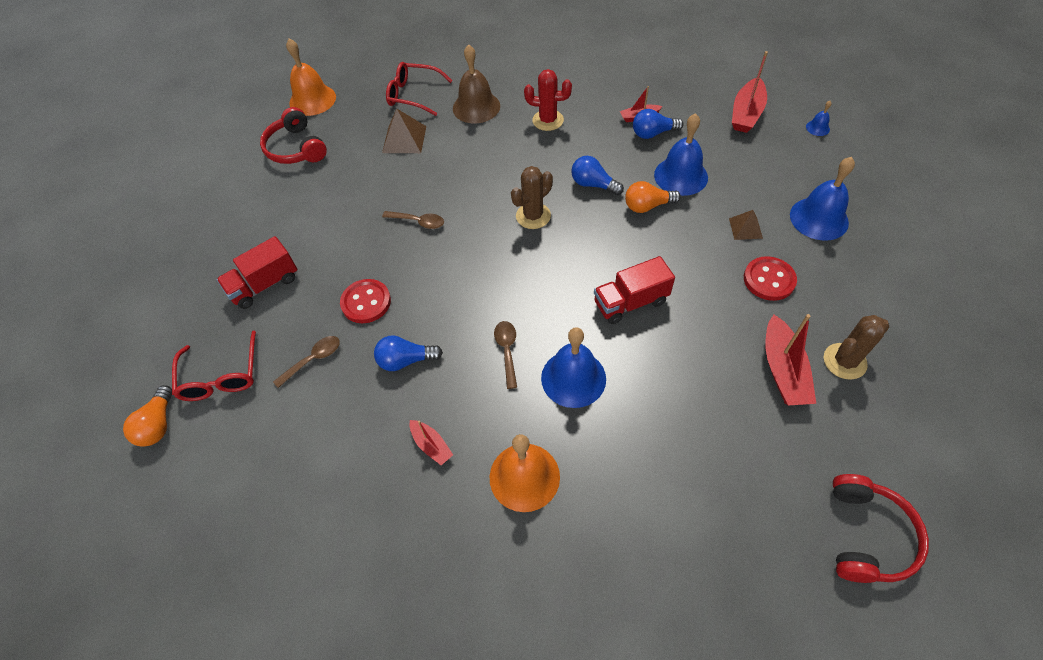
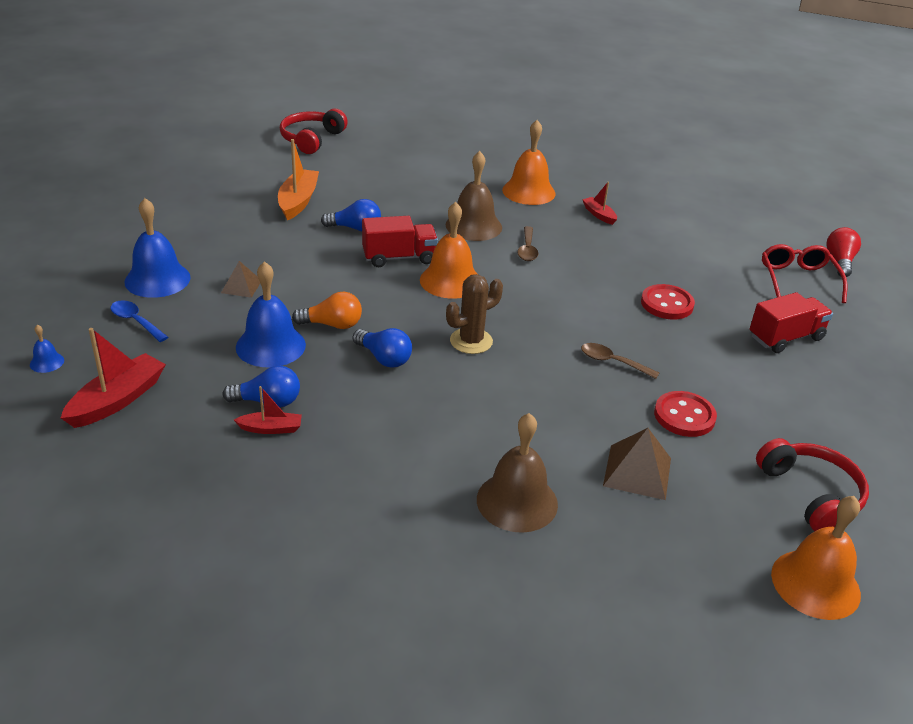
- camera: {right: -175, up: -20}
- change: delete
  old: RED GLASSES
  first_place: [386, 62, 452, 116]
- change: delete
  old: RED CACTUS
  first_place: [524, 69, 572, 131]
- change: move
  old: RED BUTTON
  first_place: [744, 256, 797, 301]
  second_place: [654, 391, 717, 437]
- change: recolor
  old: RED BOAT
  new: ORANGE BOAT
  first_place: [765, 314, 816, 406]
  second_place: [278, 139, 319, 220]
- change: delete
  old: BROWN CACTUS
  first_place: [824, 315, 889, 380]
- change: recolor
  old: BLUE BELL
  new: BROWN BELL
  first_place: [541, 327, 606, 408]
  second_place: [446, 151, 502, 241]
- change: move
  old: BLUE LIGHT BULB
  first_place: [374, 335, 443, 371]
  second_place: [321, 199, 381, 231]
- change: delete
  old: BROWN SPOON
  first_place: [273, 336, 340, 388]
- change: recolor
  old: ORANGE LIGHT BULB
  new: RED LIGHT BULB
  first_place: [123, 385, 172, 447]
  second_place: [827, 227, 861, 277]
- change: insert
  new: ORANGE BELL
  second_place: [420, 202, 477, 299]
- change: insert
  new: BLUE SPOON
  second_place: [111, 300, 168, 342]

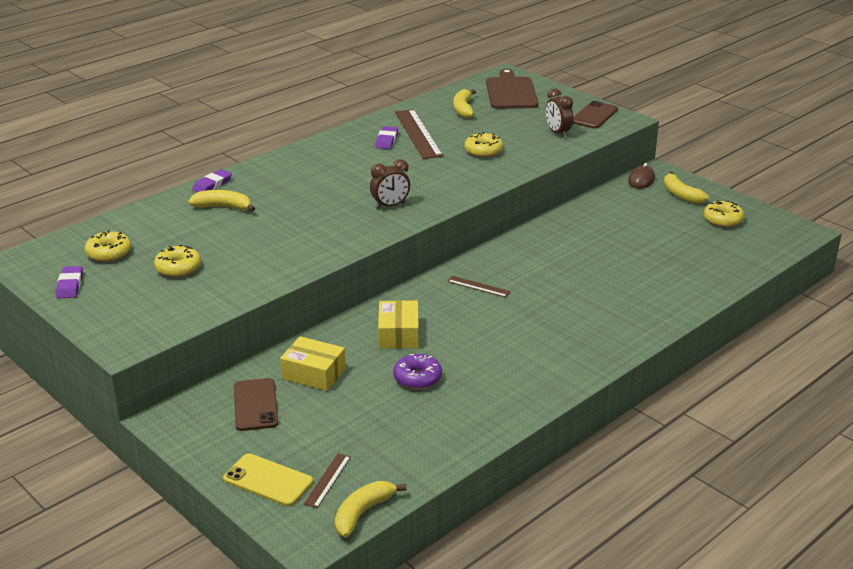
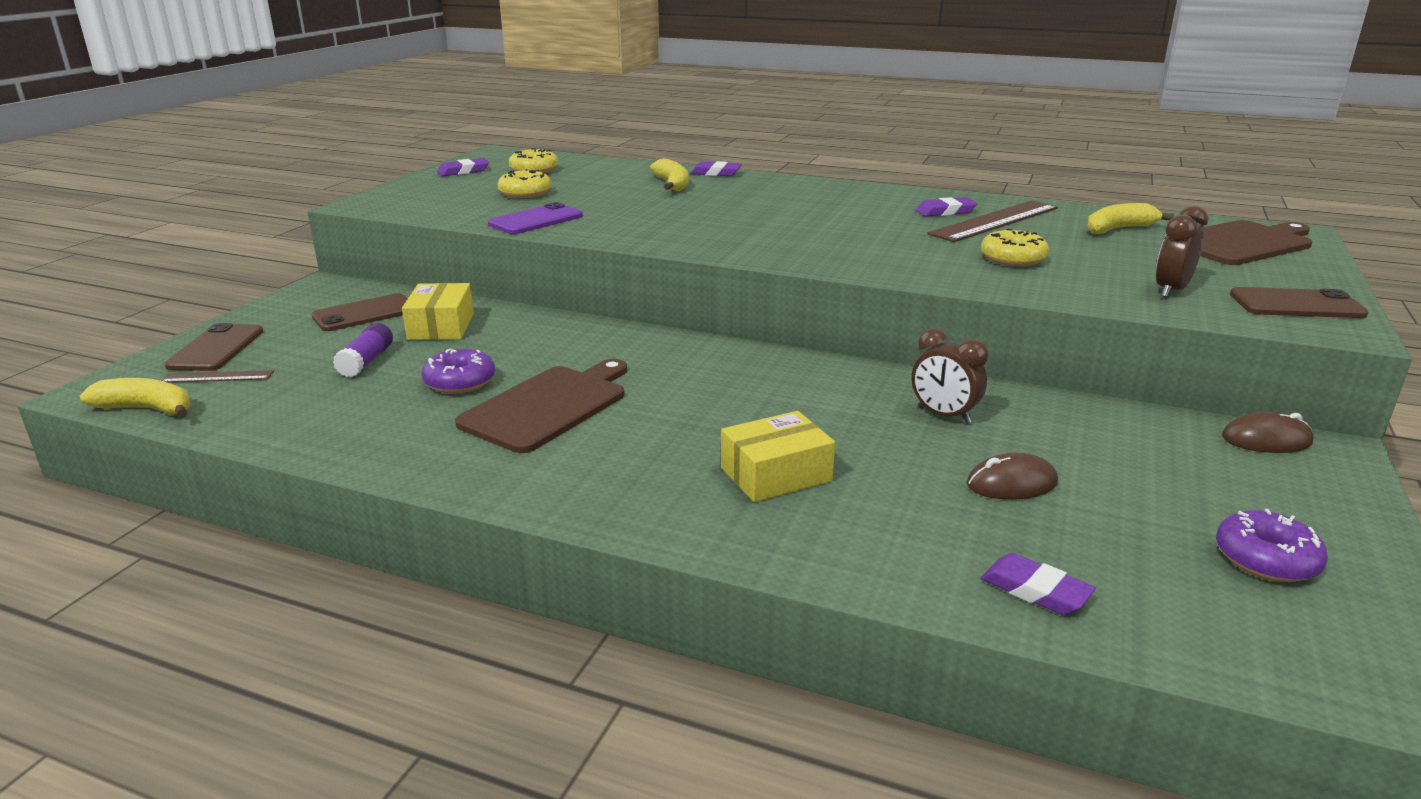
- camera: {right: 65, up: -5}
- change: move
  old: BROWN CLOCK
  first_place: [370, 159, 410, 209]
  second_place: [912, 328, 988, 424]
- change: delete
  old: YELLOW BANANA
  first_place: [664, 171, 709, 204]
- change: recolor
  old: YELLOW DONUT
  new: PURPLE DONUT
  first_place: [703, 200, 744, 227]
  second_place: [1216, 509, 1328, 582]
- change: delete
  old: BROWN RULER
  first_place: [447, 276, 511, 297]
- change: move
  old: YELLOW BOX
  first_place: [378, 300, 419, 349]
  second_place: [721, 411, 835, 502]
- change: recolor
  old: YELLOW PHONE
  new: BROWN PHONE
  first_place: [223, 453, 313, 506]
  second_place: [164, 323, 264, 371]
- change: insert
  new: PURPLE PHONE
  second_place: [488, 202, 583, 234]
- change: insert
  new: PURPLE GLUE STICK
  second_place: [333, 323, 393, 377]
- change: insert
  new: BROWN CUTTING BOARD
  second_place: [455, 359, 627, 453]
- change: insert
  new: BROWN MOUSE
  second_place: [966, 453, 1058, 500]
- change: insert
  new: PURPLE ERASER
  second_place: [981, 553, 1096, 615]

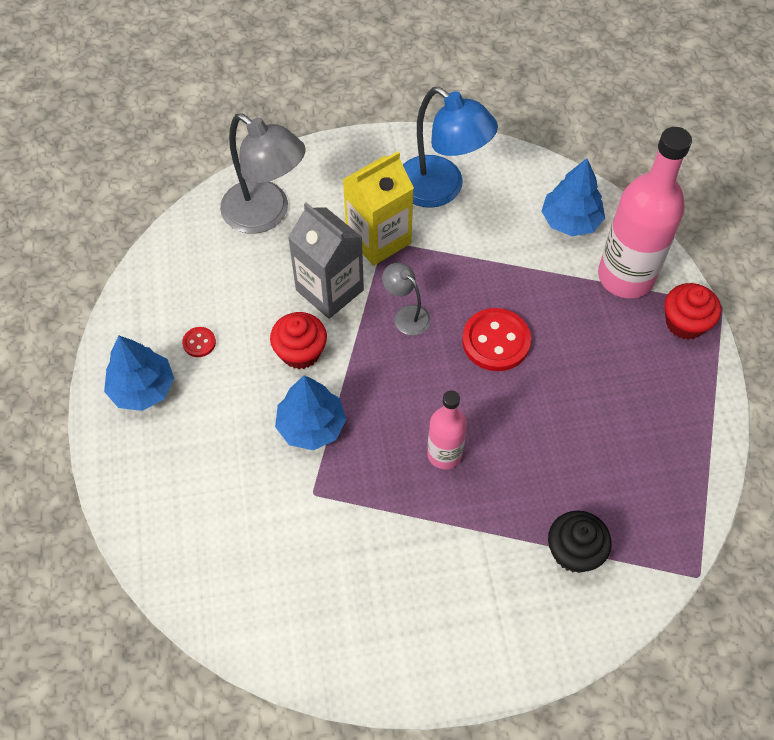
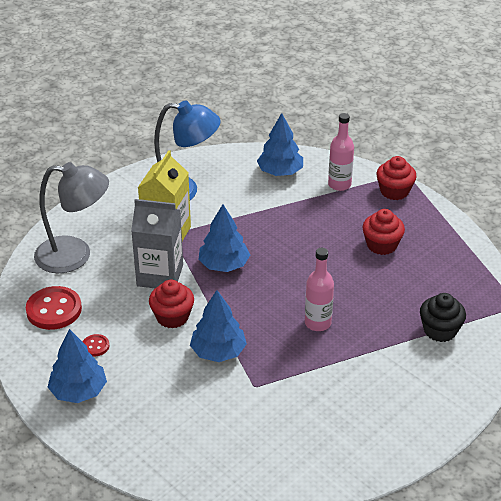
- camera: {right: -35, up: -20}
- change: resize
  old: PINK BOTTLE
  first_place: [598, 127, 692, 298]
  second_place: [328, 113, 354, 191]
  factor: 0.55
- change: replace
  old: GREY LAMP
  new: BLUE TREE
  first_place: [382, 263, 430, 335]
  second_place: [198, 204, 250, 272]
- change: move
  old: RED BUTTON
  first_place: [462, 308, 531, 371]
  second_place: [26, 286, 82, 330]
- change: insert
  new: RED CUPCAKE
  second_place: [362, 209, 405, 255]

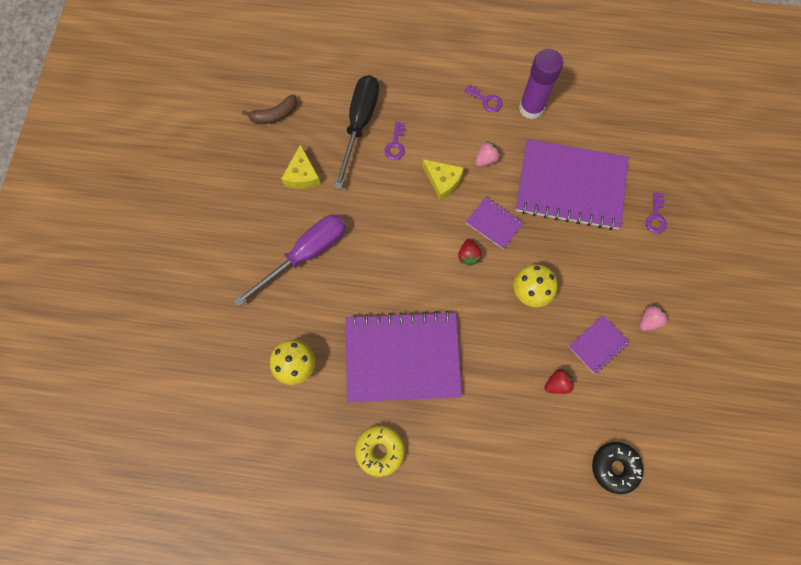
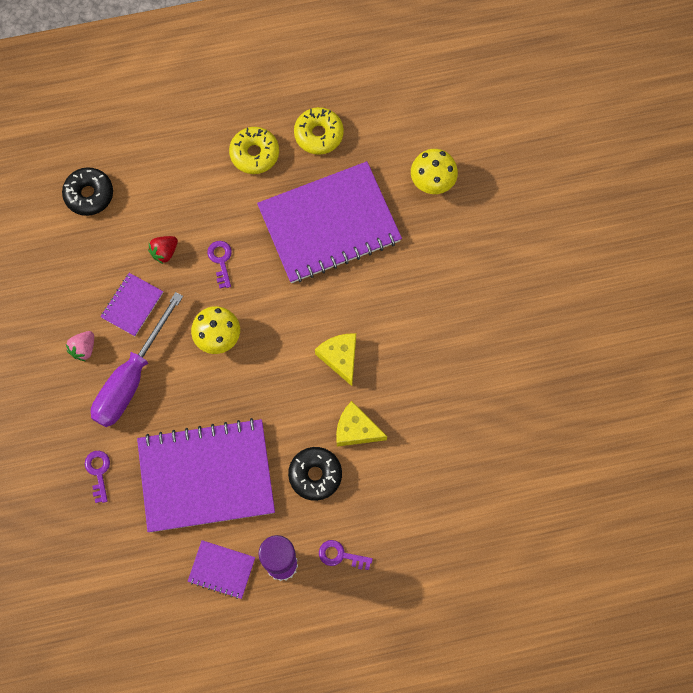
- camera: {right: 160, up: 0}
- change: delete
  old: BLACK SCREWDRIVER
  first_place: [334, 75, 379, 189]
- change: delete
  old: BROWN BANANA
  first_place: [242, 95, 297, 124]
- change: move
  old: PURPLE KEY
  first_place: [384, 122, 405, 160]
  second_place: [207, 241, 232, 288]
- change: replace
  old: PINK STRAWBERRY
  new: BLACK DONUT
  first_place: [475, 141, 500, 167]
  second_place: [288, 447, 342, 501]
- change: move
  old: YELLOW CHEESE
  first_place: [281, 144, 321, 189]
  second_place: [315, 334, 356, 386]
- change: move
  old: PURPLE NOTEBOOK
  first_place: [466, 197, 524, 249]
  second_place: [188, 540, 255, 599]
- change: move
  old: PURPLE SCREWDRIVER
  first_place: [234, 215, 346, 307]
  second_place: [91, 292, 183, 427]
- change: delete
  old: RED STRAWBERRY
  first_place: [458, 239, 482, 266]
- change: insert
  new: YELLOW DONUT
  second_place: [229, 127, 279, 174]

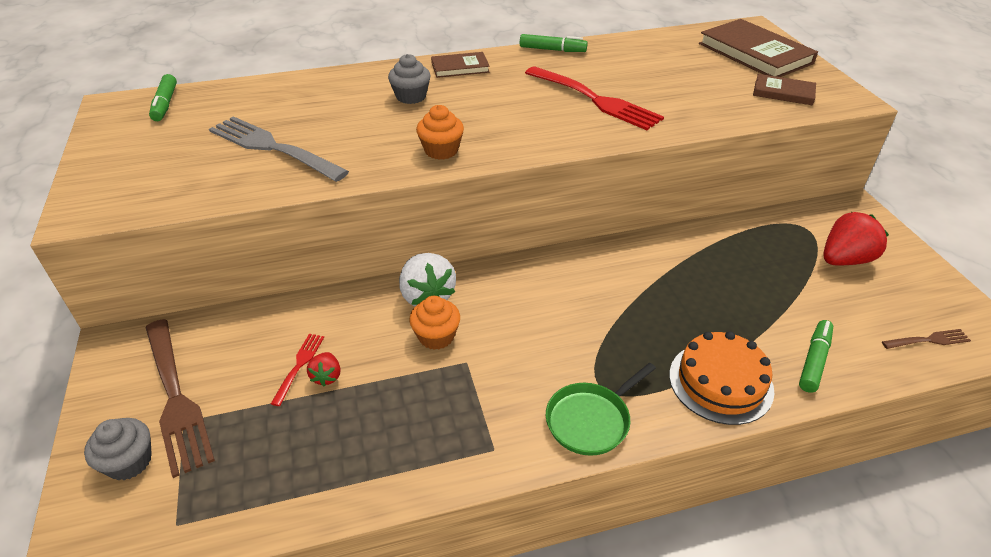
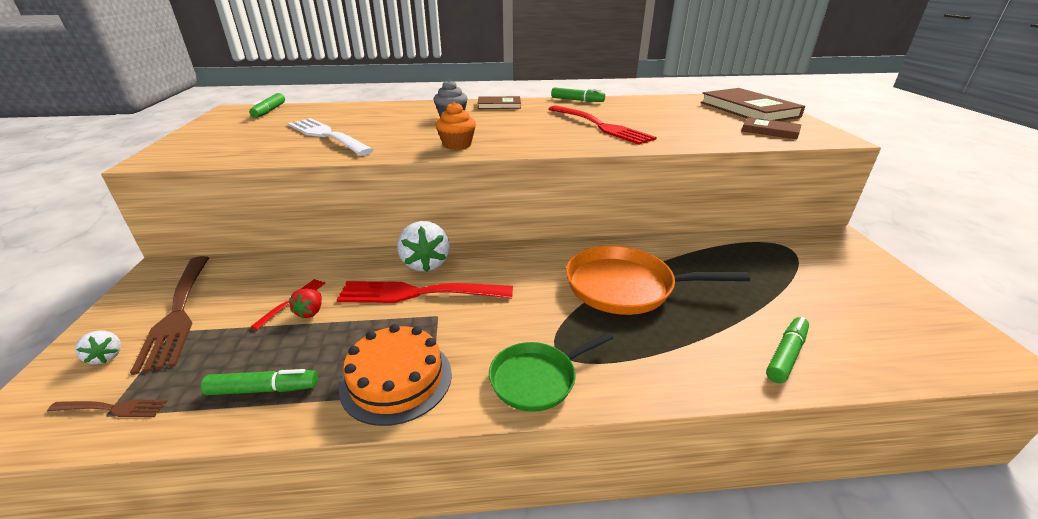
- camera: {right: 10, up: -10}
- change: recolor
  old: GREY FORK
  new: WHITE FORK
  first_place: [209, 116, 349, 182]
  second_place: [288, 118, 374, 155]
- change: delete
  old: RED STRAWBERRY
  first_place: [823, 212, 889, 266]
- change: replace
  old: ORANGE CUPCAKE
  new: RED FORK
  first_place: [409, 296, 460, 350]
  second_place: [336, 281, 513, 303]
- change: move
  old: BROWN FORK
  first_place: [882, 329, 971, 349]
  second_place: [47, 400, 167, 417]
- change: move
  old: ORANGE CAKE
  first_place: [669, 331, 774, 425]
  second_place: [339, 324, 452, 426]
- change: replace
  old: GREY CUPCAKE
  new: WHITE STRAWBERRY
  first_place: [84, 418, 152, 480]
  second_place: [75, 330, 121, 364]
- change: insert
  new: ORANGE PAN
  second_place: [566, 245, 750, 315]
- change: insert
  new: GREEN MARKER
  second_place: [201, 369, 318, 395]

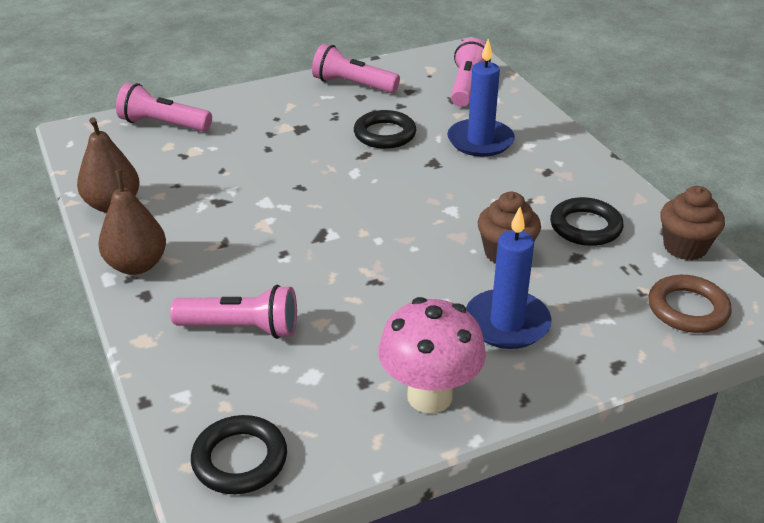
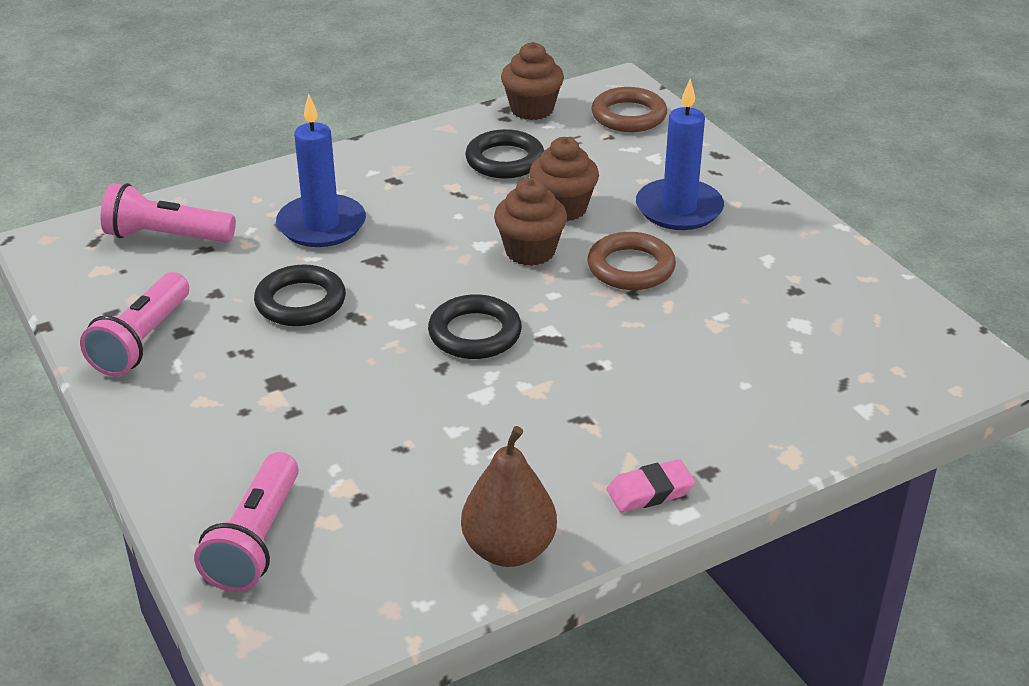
- camera: {right: -95, up: 0}
- change: replace
  old: BROWN PEAR
  new: PINK ERASER
  first_place: [99, 169, 166, 275]
  second_place: [607, 459, 695, 512]
- change: delete
  old: PINK FLASHLIGHT
  first_place: [170, 285, 297, 339]
- change: delete
  old: PINK MUSHROOM
  first_place: [378, 297, 486, 413]
- change: move
  old: BLACK RING
  first_place: [191, 415, 287, 494]
  second_place: [428, 294, 522, 359]
- change: insert
  new: BROWN CUPCAKE
  second_place: [494, 178, 567, 266]
- change: insert
  new: BROWN RING
  second_place: [587, 232, 676, 290]

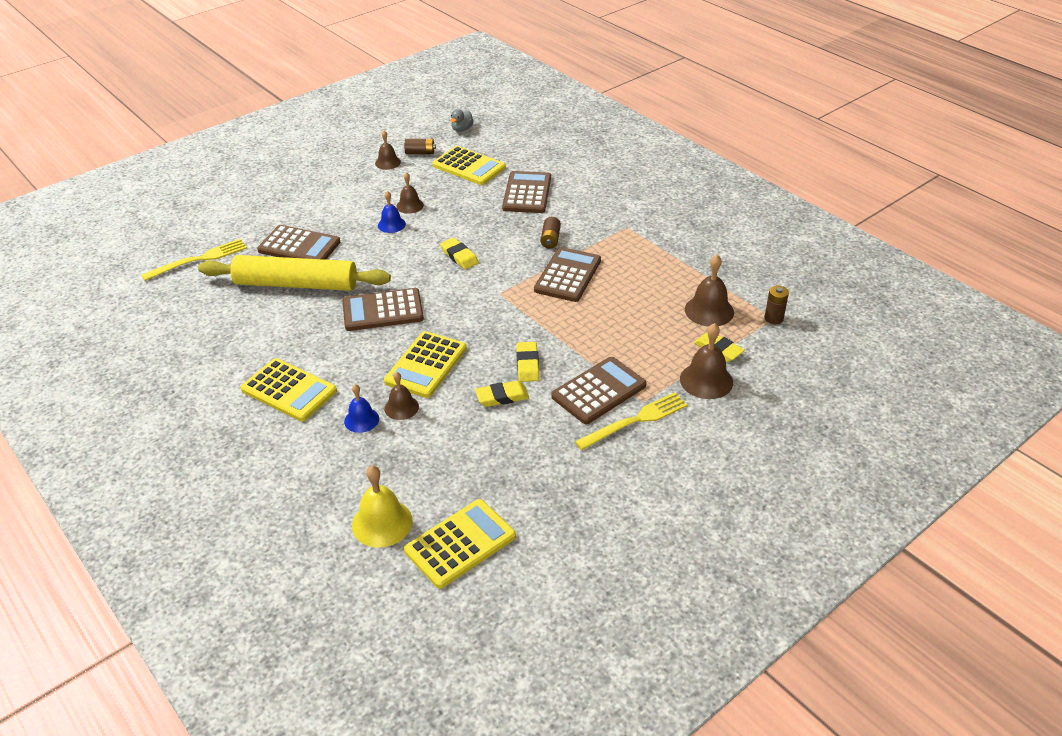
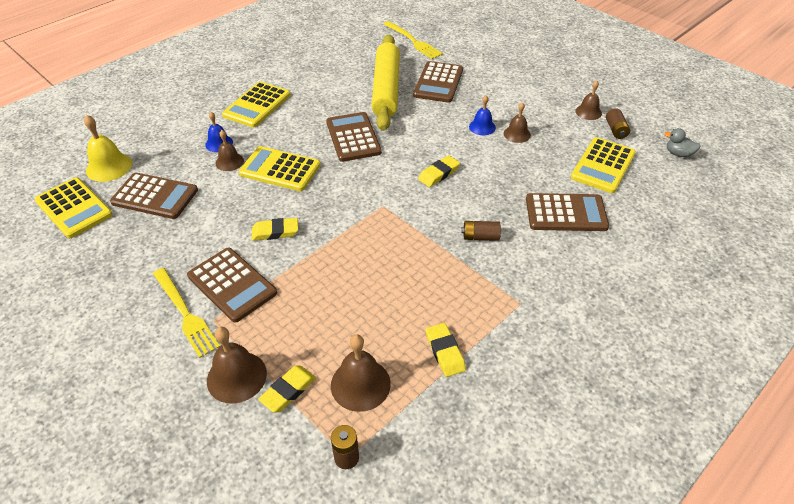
- camera: {right: 85, up: 5}
- change: move
  old: BROWN CALCULATOR
  first_place: [534, 247, 601, 302]
  second_place: [110, 172, 198, 219]
- change: move
  old: YELLOW ERASER
  first_place: [475, 381, 529, 407]
  second_place: [426, 323, 466, 377]

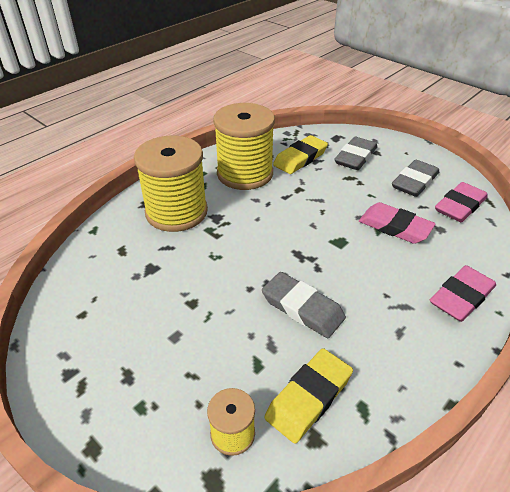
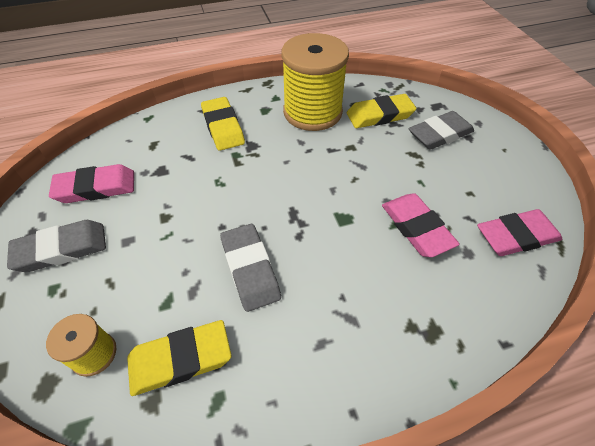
- camera: {right: 30, up: 10}
- change: replace
  old: YELLOW SPOOL
  new: YELLOW ERASER
  first_place: [134, 136, 208, 232]
  second_place: [201, 97, 245, 151]
- change: move
  old: GREY ERASER
  first_place: [392, 160, 439, 197]
  second_place: [7, 220, 106, 272]
- change: move
  old: PINK ERASER
  first_place: [430, 265, 496, 322]
  second_place: [49, 164, 134, 203]

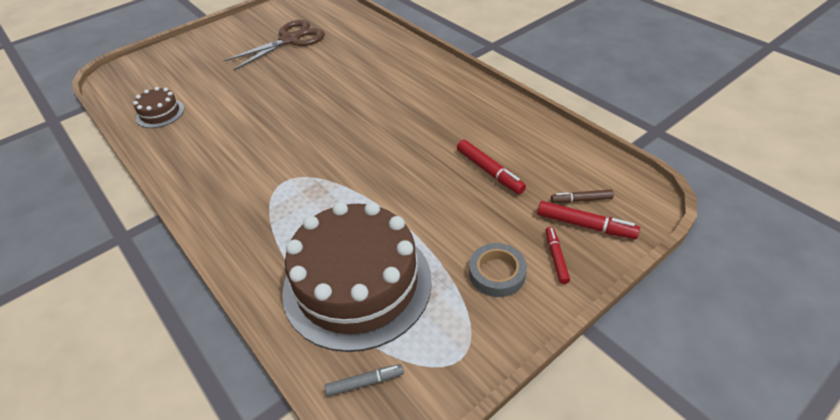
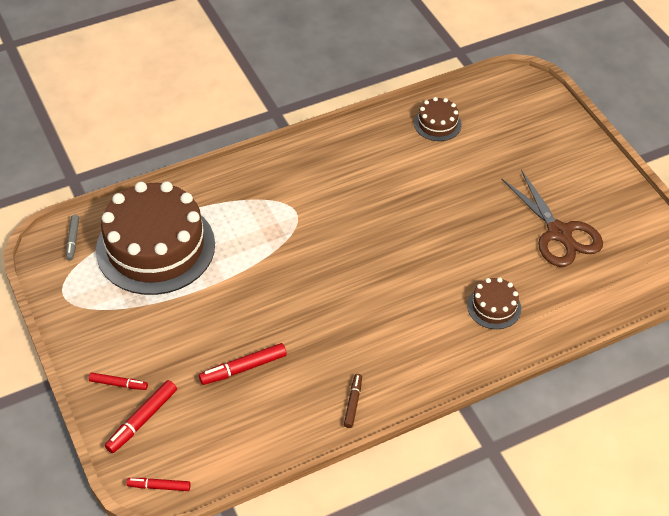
- camera: {right: 100, up: 5}
- change: move
  old: BROWN MARKER
  first_place: [551, 190, 614, 203]
  second_place: [344, 374, 362, 428]
- change: delete
  old: GREY TAPE
  first_place: [469, 243, 527, 297]
- change: insert
  new: BROWN CAKE
  second_place: [467, 277, 521, 329]
- change: insert
  new: RED MARKER
  second_place: [127, 478, 190, 491]

